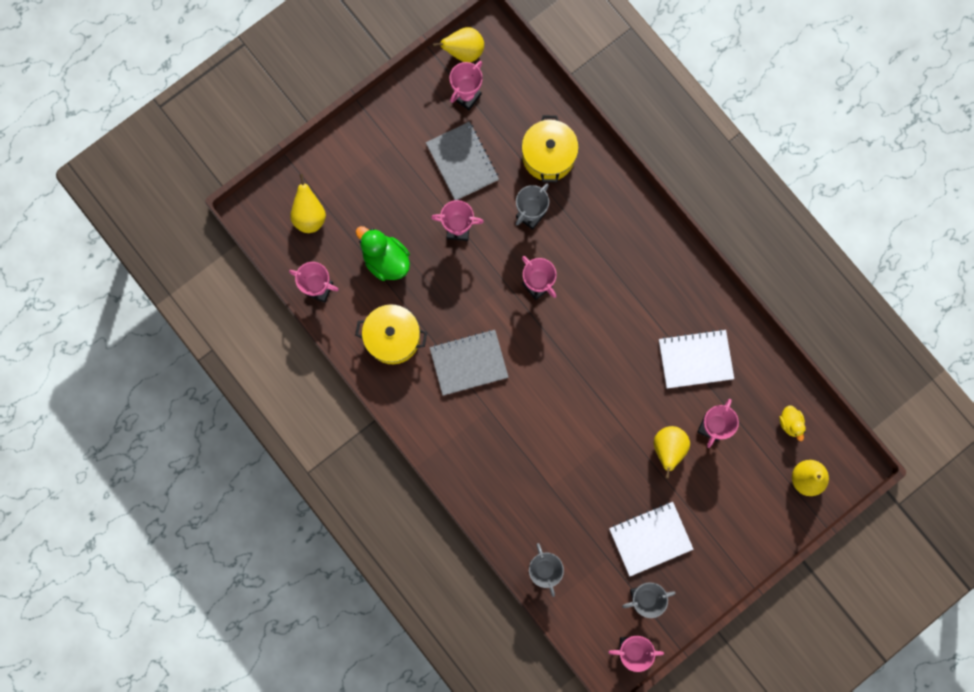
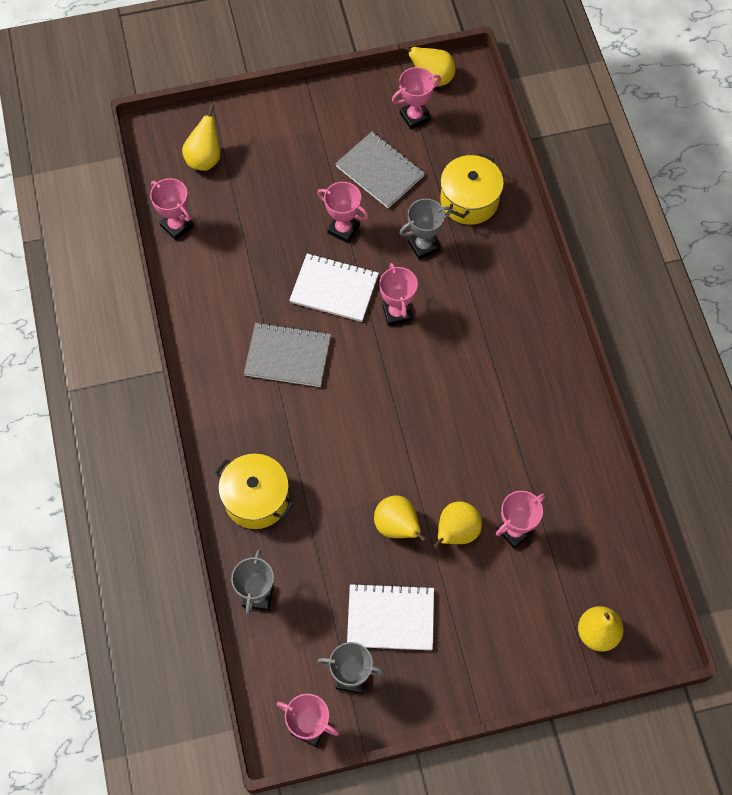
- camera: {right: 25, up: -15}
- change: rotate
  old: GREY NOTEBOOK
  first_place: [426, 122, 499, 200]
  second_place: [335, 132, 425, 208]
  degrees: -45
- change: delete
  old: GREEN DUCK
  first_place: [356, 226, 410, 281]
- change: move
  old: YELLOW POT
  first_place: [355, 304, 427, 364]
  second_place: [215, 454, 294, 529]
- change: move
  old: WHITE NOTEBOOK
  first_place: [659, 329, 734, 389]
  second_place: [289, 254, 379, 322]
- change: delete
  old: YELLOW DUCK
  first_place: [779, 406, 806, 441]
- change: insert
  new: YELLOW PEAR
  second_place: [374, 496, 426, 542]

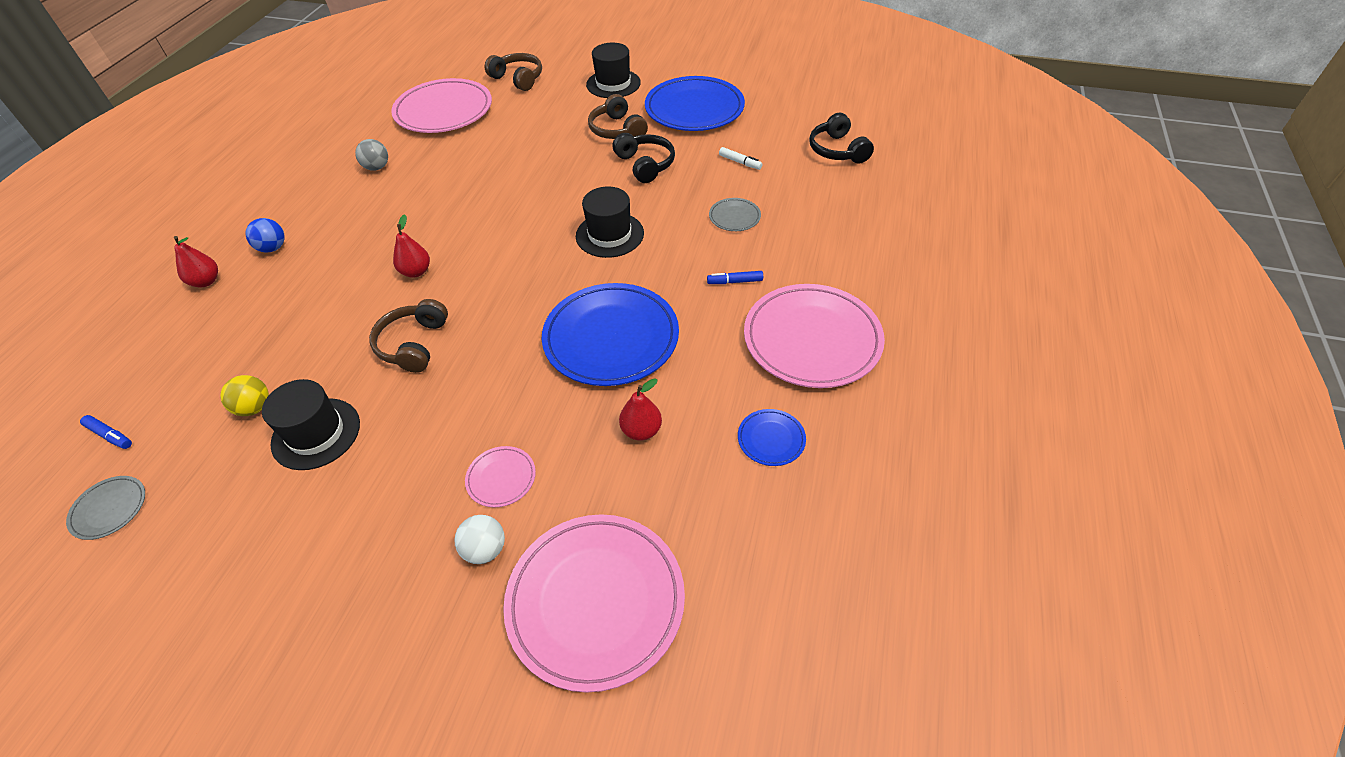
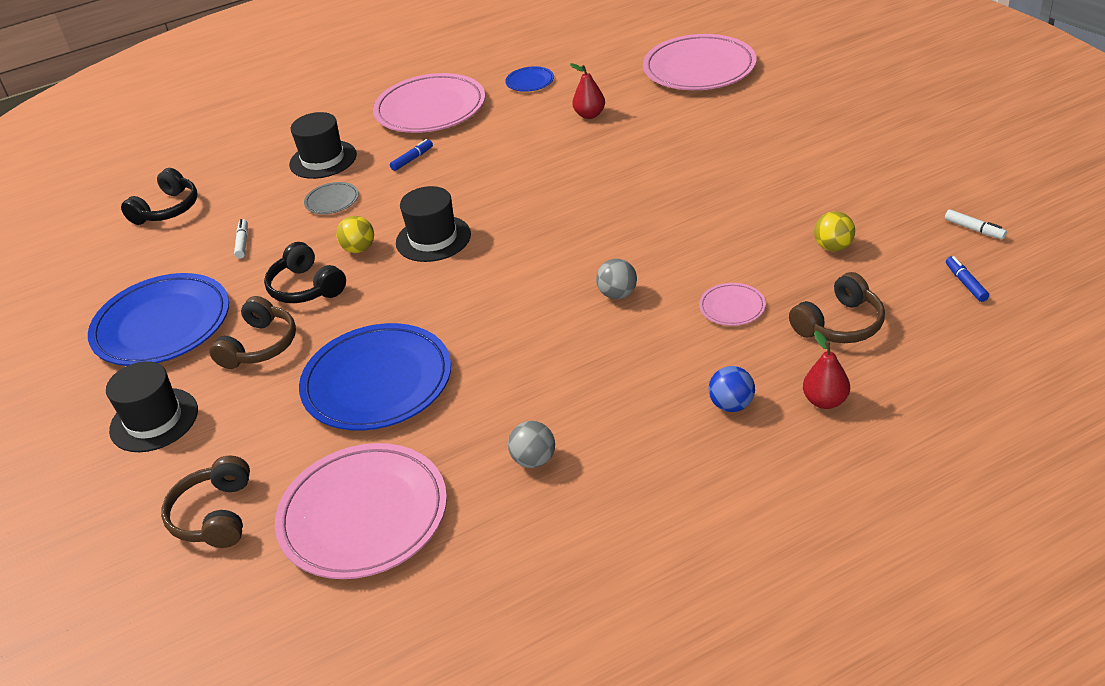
- camera: {right: -130, up: -10}
- change: rotate
  old: BLACK HEADPHONES
  first_place: [613, 133, 675, 183]
  second_place: [264, 242, 346, 303]
  degrees: -60
- change: replace
  old: RED PEAR
  new: GREY BALL
  first_place: [393, 214, 430, 278]
  second_place: [596, 259, 637, 299]
- change: rotate
  old: BLUE MARKER
  first_place: [707, 271, 763, 284]
  second_place: [390, 139, 433, 171]
  degrees: -90
- change: move
  old: BLUE PLATE
  first_place: [542, 283, 679, 386]
  second_place: [299, 323, 451, 431]
- change: move
  old: BROWN HEADPHONES
  first_place: [369, 299, 448, 373]
  second_place: [789, 272, 885, 343]
- change: move
  old: BLACK HAT
  first_place: [262, 379, 360, 470]
  second_place: [289, 112, 357, 179]
- change: move
  old: PINK PLATE
  first_place: [465, 446, 536, 507]
  second_place: [699, 283, 766, 326]
- change: replace
  old: GREY PLATE
  new: WHITE MARKER
  first_place: [66, 476, 145, 540]
  second_place: [945, 209, 1007, 239]
- change: delete
  old: WHITE BALL
  first_place: [454, 515, 505, 564]
- change: insert
  new: YELLOW BALL
  second_place: [336, 216, 374, 253]

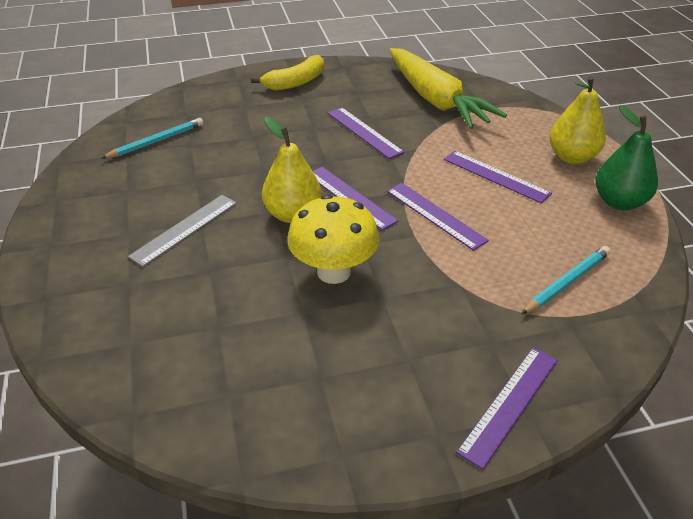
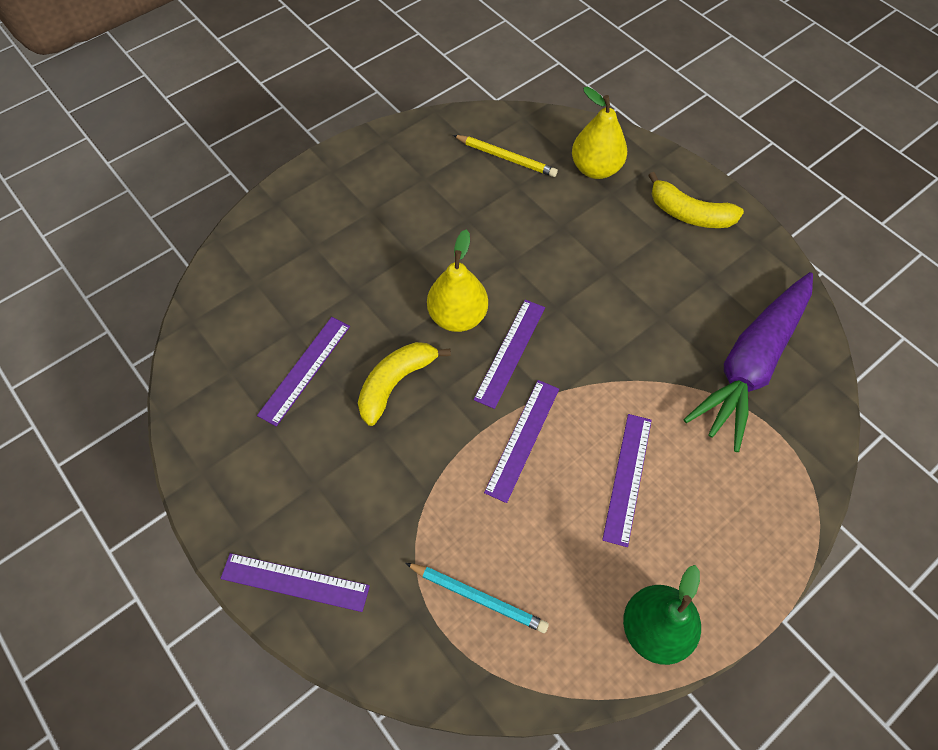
- camera: {right: 65, up: 20}
- change: recolor
  old: YELLOW CARROT
  new: PURPLE CARROT
  first_place: [389, 48, 507, 129]
  second_place: [683, 272, 813, 452]
- change: move
  old: YELLOW PEAR
  first_place: [550, 76, 606, 164]
  second_place: [572, 87, 627, 179]
- change: move
  old: PURPLE RULER
  first_place: [327, 107, 404, 159]
  second_place: [257, 317, 350, 426]
- change: recolor
  old: TURQUOISE PENCIL
  new: YELLOW PENCIL
  first_place: [101, 118, 203, 159]
  second_place: [453, 135, 558, 177]
- change: delete
  old: GREY RULER
  first_place: [128, 195, 237, 267]
- change: replace
  old: YELLOW MUSHROOM
  new: YELLOW BANANA
  first_place: [288, 195, 379, 284]
  second_place: [358, 342, 451, 426]

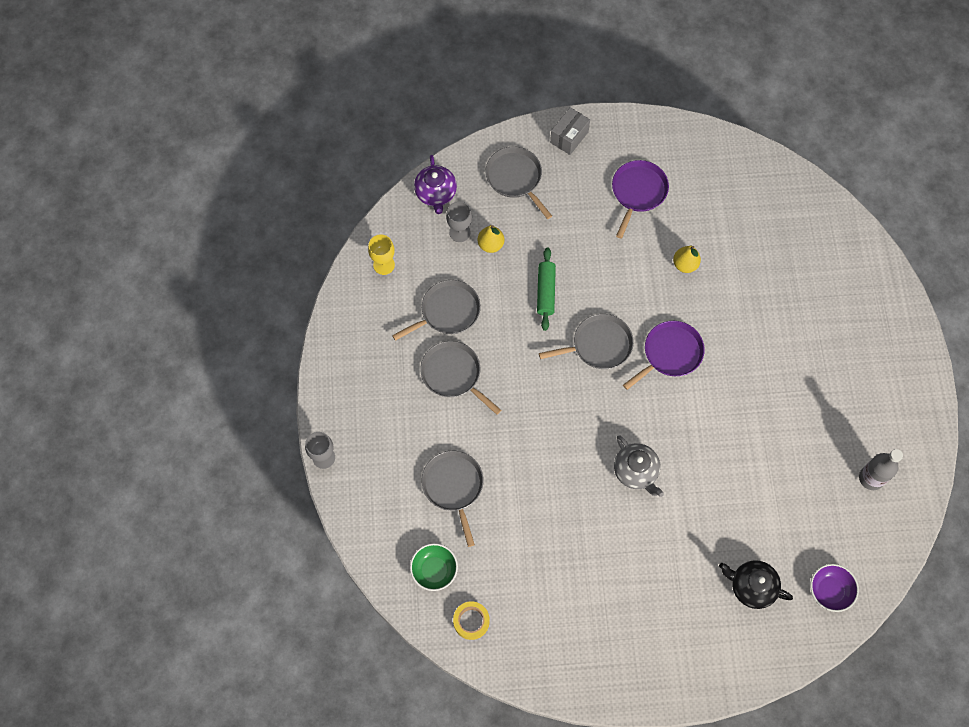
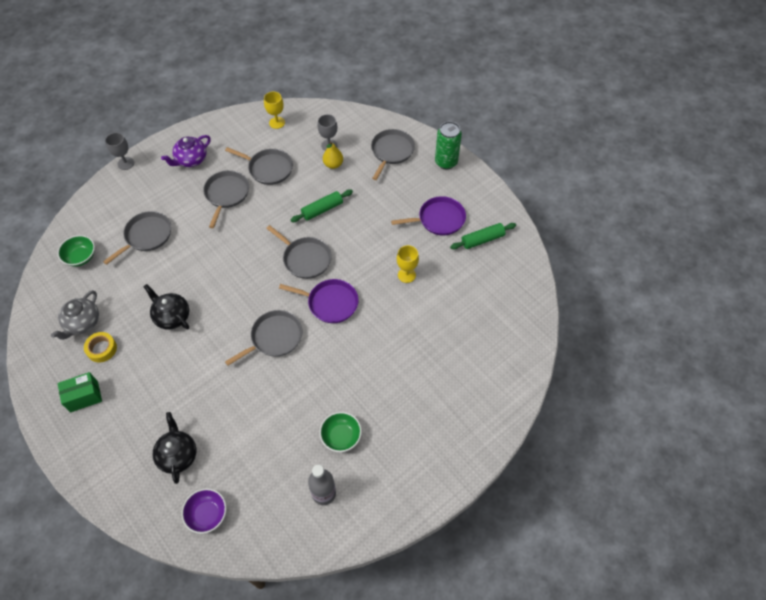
- camera: {right: 55, up: -10}
- change: replace
  old: GREY BOX
  new: GREEN CAN
  first_place: [550, 107, 590, 155]
  second_place: [435, 121, 462, 169]
- change: move
  old: PURPLE TEAPOT
  first_place: [414, 155, 457, 214]
  second_place: [161, 135, 211, 167]
- change: replace
  old: YELLOW PEAR
  new: YELLOW GOBLET
  first_place: [673, 246, 701, 273]
  second_place: [397, 245, 419, 283]
- change: move
  old: GREY TEAPOT
  first_place: [614, 435, 664, 497]
  second_place: [51, 290, 99, 340]
- change: move
  old: YELLOW TAPE
  first_place: [453, 601, 490, 640]
  second_place: [84, 332, 117, 363]
- change: insert
  new: GREEN ROLLING PIN
  second_place: [450, 223, 516, 250]
- change: insert
  new: BLACK TEAPOT
  second_place: [143, 284, 189, 330]
- change: insert
  new: GREY PAN
  second_place: [225, 310, 302, 366]
- change: insert
  new: GREEN BOX
  second_place: [58, 372, 102, 413]
- change: insert
  new: GREEN BOWL
  second_place: [319, 412, 362, 452]

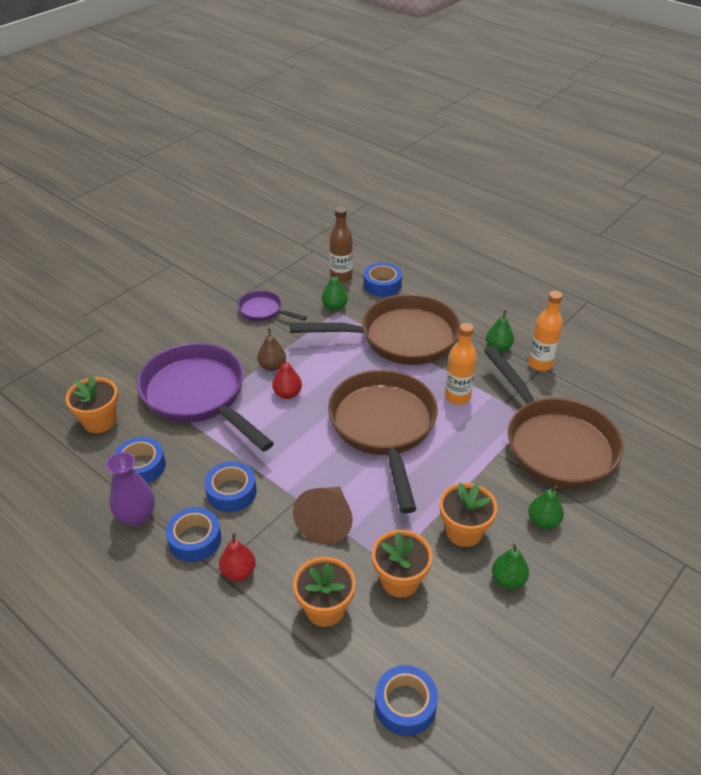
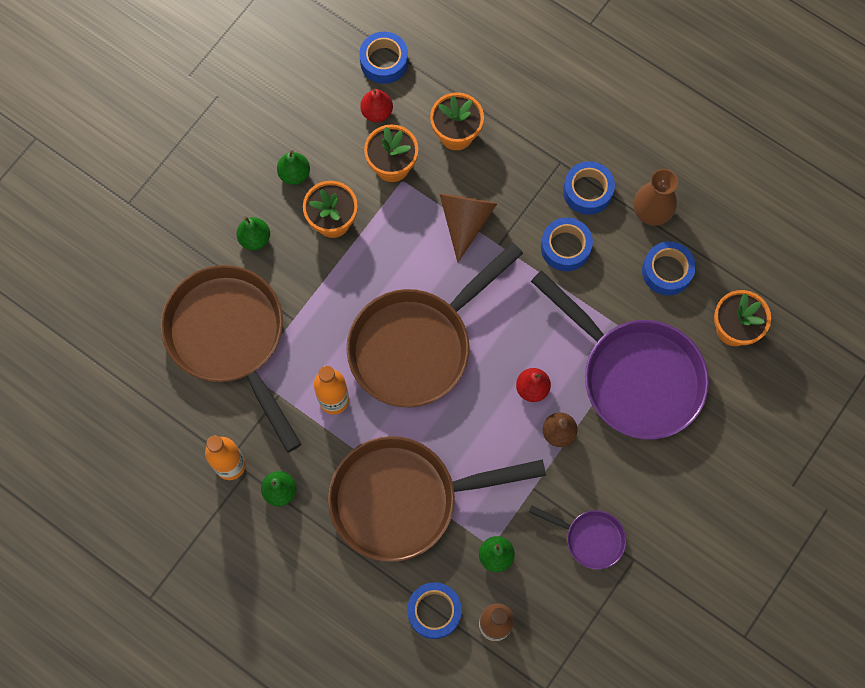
- camera: {right: 175, up: 30}
- change: rotate
  old: BROWN PAN
  first_place: [328, 370, 438, 514]
  second_place: [346, 243, 523, 407]
  degrees: 60
- change: recolor
  old: PURPLE VASE
  new: BROWN VASE
  first_place: [106, 452, 155, 526]
  second_place: [634, 169, 678, 226]
- change: move
  old: RED PEAR
  first_place: [219, 533, 256, 581]
  second_place: [360, 89, 393, 122]

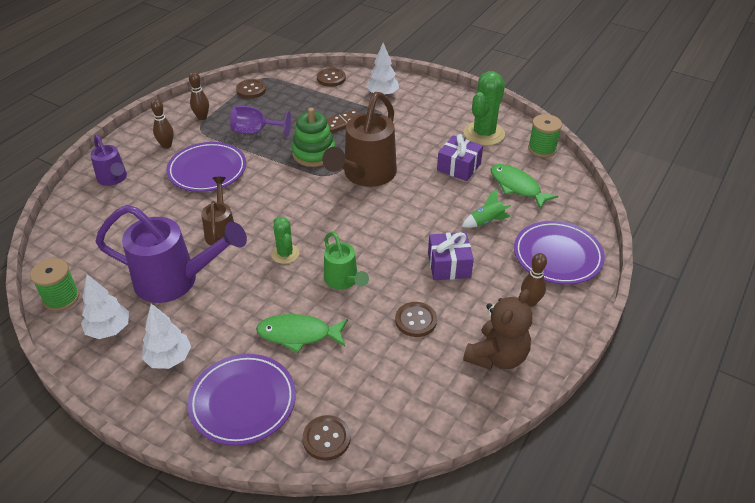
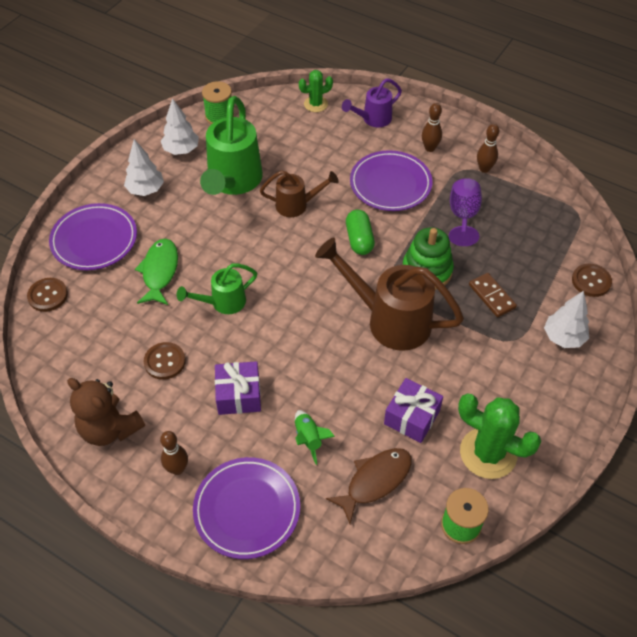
- camera: {right: 90, up: 10}
- change: delete
  old: BROWN BUTTON
  first_place: [236, 79, 266, 98]
- change: recolor
  old: GREEN FISH
  new: BROWN FISH
  first_place: [491, 164, 558, 209]
  second_place: [326, 448, 411, 524]
- change: recolor
  old: PURPLE WATERING CAN
  new: GREEN WATERING CAN
  first_place: [95, 205, 247, 303]
  second_place: [200, 96, 263, 195]
- change: move
  old: GREEN CACTUS
  first_place: [271, 217, 300, 264]
  second_place: [299, 70, 333, 112]
- change: insert
  new: GREEN CAPSULE
  second_place: [346, 210, 375, 255]

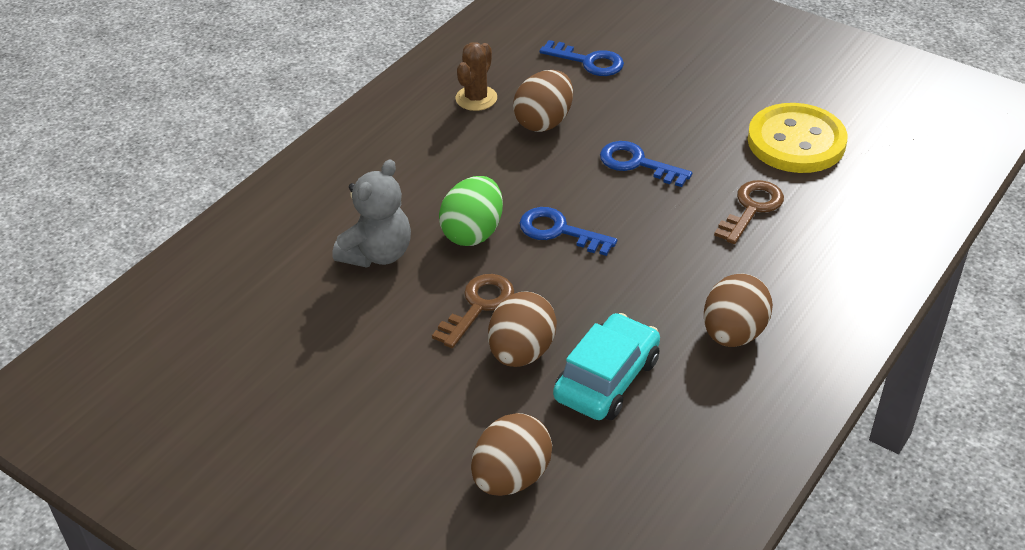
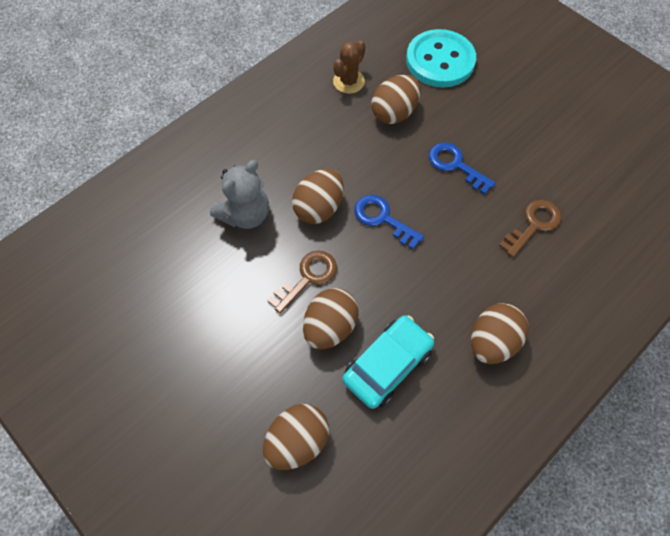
- camera: {right: 10, up: 20}
- change: replace
  old: BLUE KEY
  new: TURQUOISE BUTTON
  first_place: [539, 40, 624, 76]
  second_place: [406, 29, 476, 87]
- change: delete
  old: YELLOW BUTTON
  first_place: [748, 103, 848, 173]
- change: recolor
  old: GREEN EGG
  new: BROWN EGG
  first_place: [439, 176, 503, 246]
  second_place: [292, 169, 344, 224]

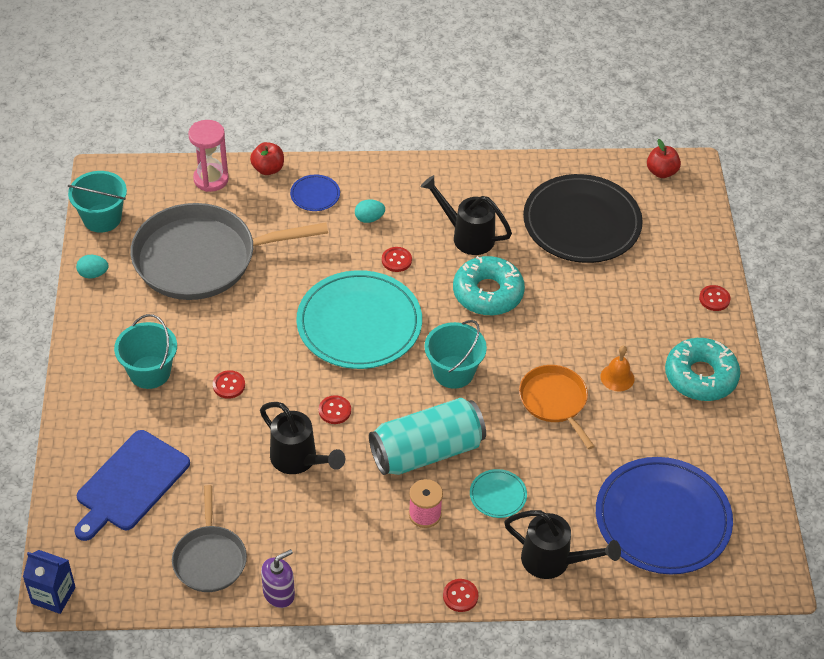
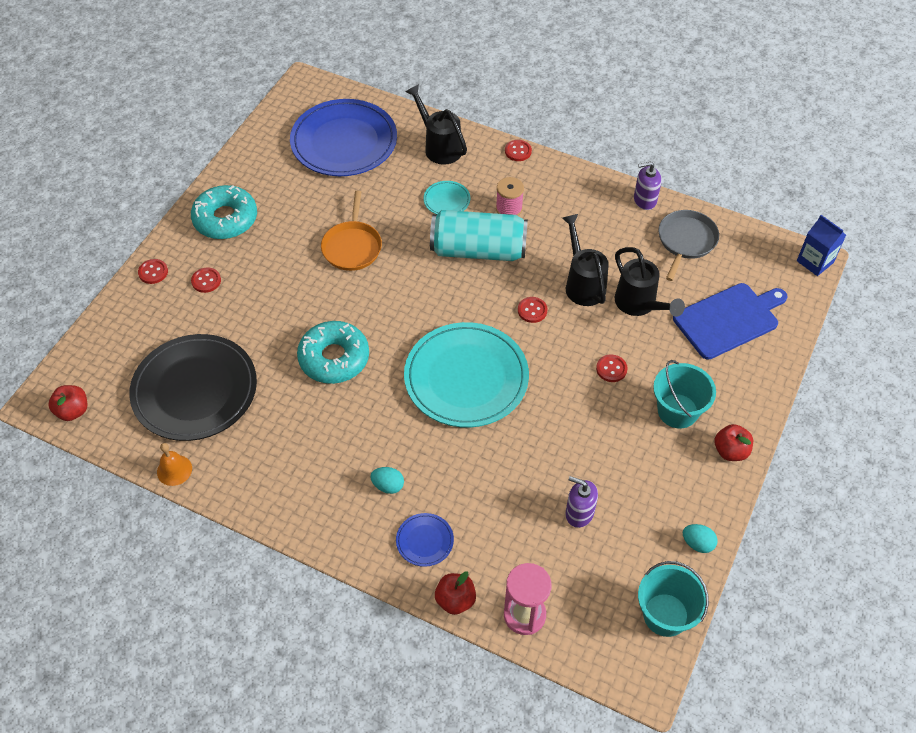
- camera: {right: -150, up: 5}
- change: move
  old: BLACK WATERING CAN
  first_place: [421, 175, 512, 255]
  second_place: [615, 247, 685, 317]
- change: replace
  old: GREY PAN
  new: PURPLE SOAP DISPENSER
  first_place: [130, 203, 328, 300]
  second_place: [565, 476, 598, 528]
- change: move
  old: RED BUTTON
  first_place: [382, 247, 412, 272]
  second_place: [191, 268, 221, 293]
- change: delete
  old: TURQUOISE BUCKET
  first_place: [424, 320, 487, 389]
- change: move
  old: ORANGE BELL
  first_place: [600, 346, 634, 392]
  second_place: [157, 443, 192, 486]
- change: insert
  new: RED APPLE
  second_place: [715, 424, 753, 461]

